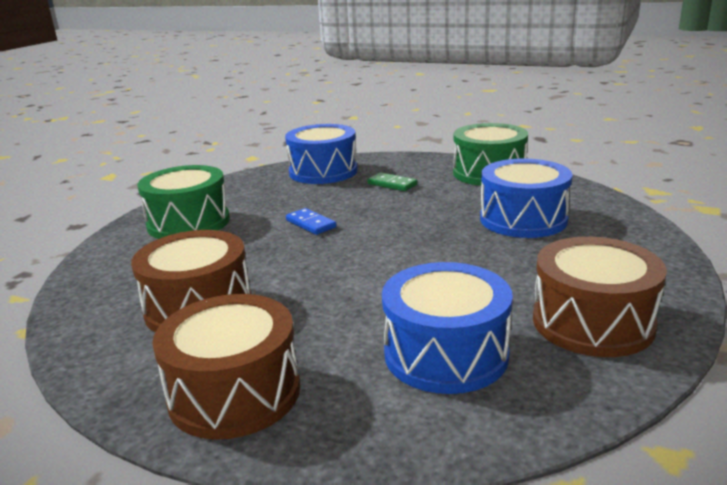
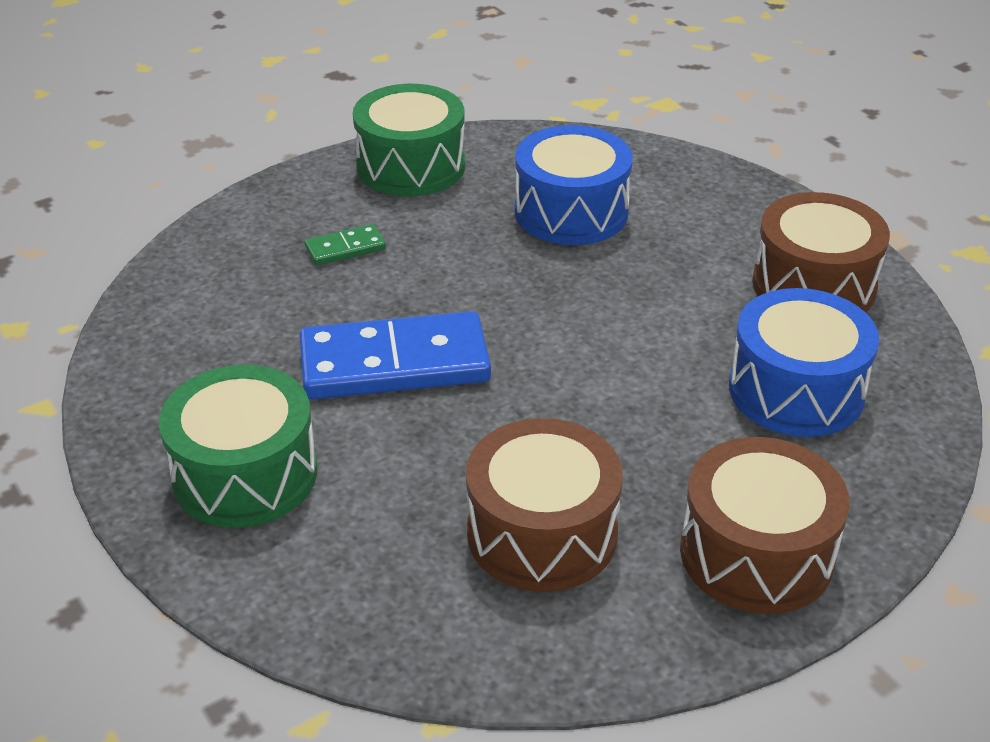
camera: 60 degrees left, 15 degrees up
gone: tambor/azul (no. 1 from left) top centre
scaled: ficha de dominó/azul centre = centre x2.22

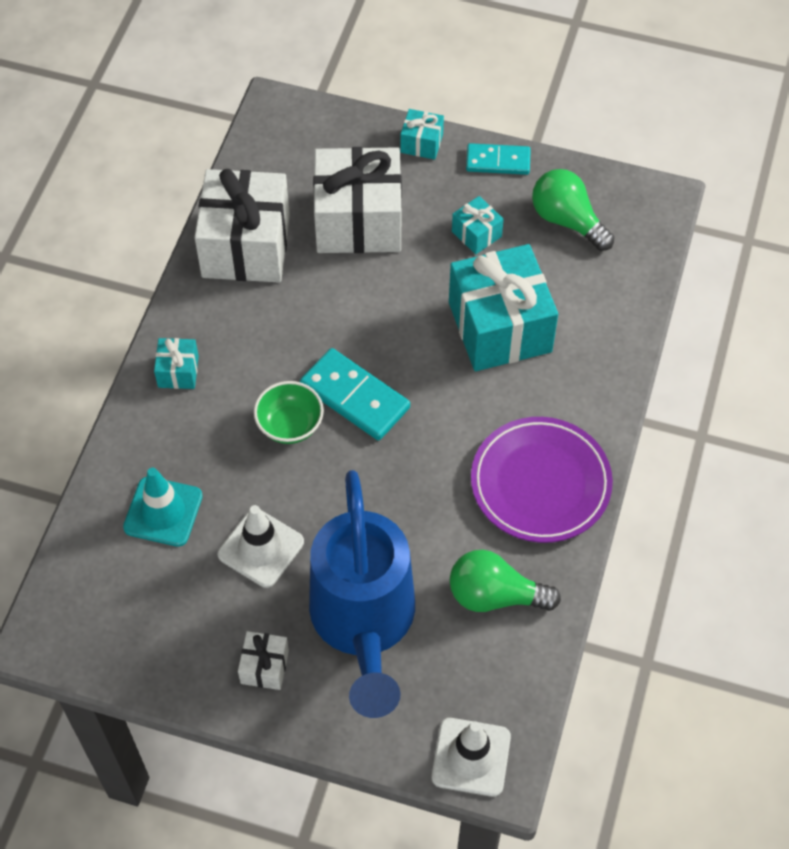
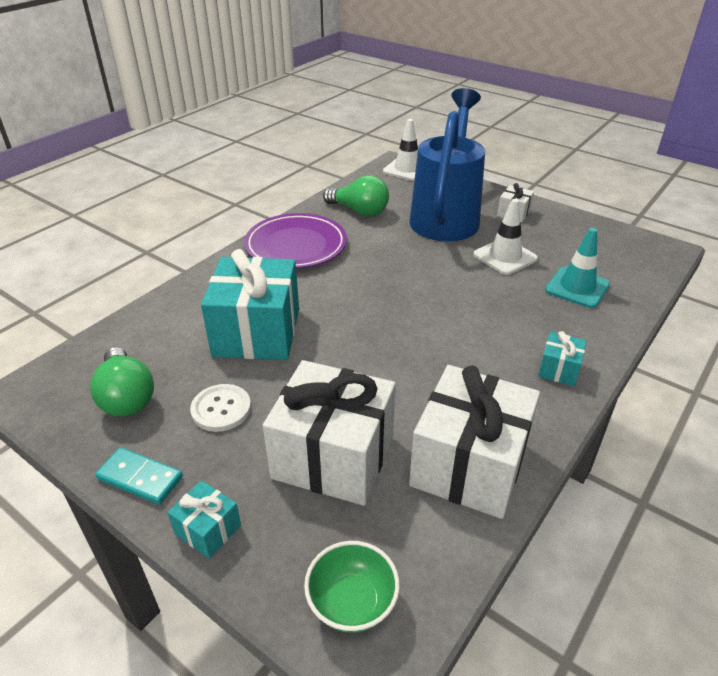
camera: 160 degrees left, 20 degrees down
gone: ficha de dominó/turquesa (no. 1 from left) centre
shifted: cuenco/verde centre to bottom centre
swapped: regalo/turquesa (no. 3 from left) top centre to botón/blanco middle left

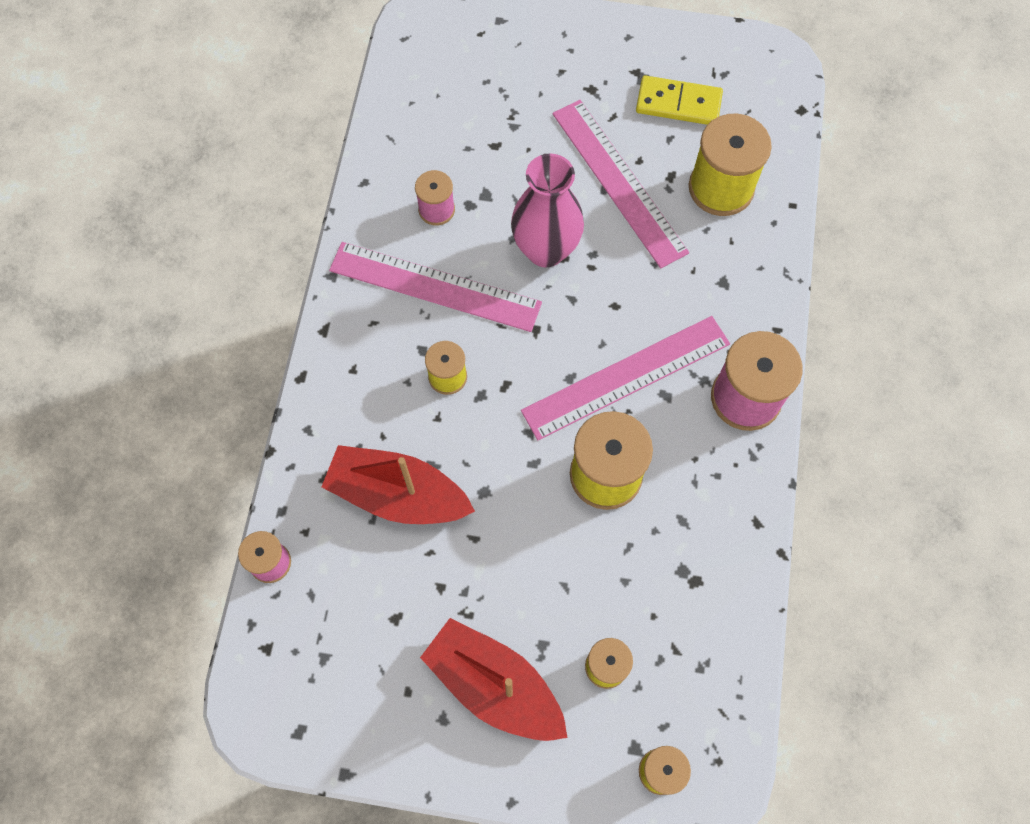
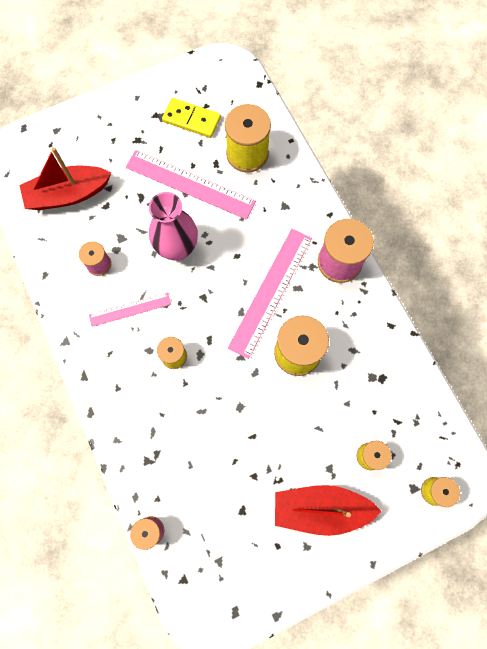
camera: 35 degrees left, 5 degrees up
shifted: barco/rojo (no. 1 from left) centre to top left
rotated: ficha de dominó/amarillo top centre = top centre 45 degrees clockwise
scaled: regla/rosa (no. 1 from left) centre = middle left x0.57

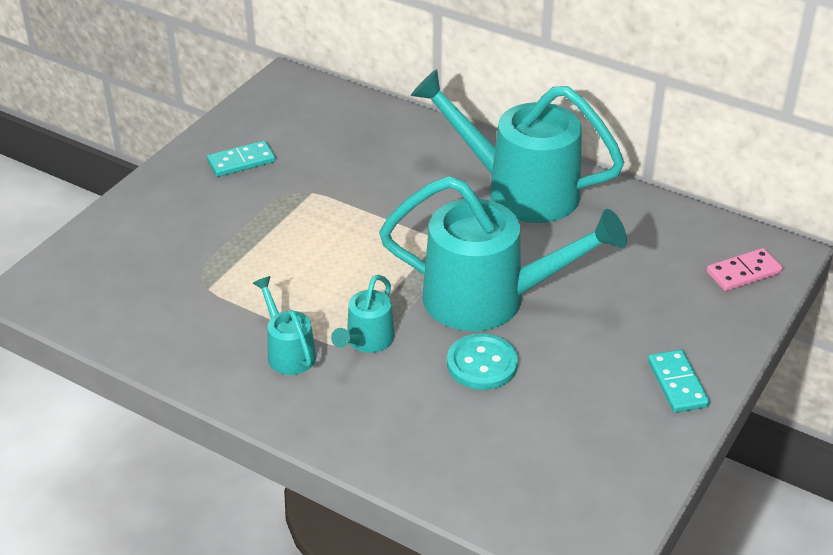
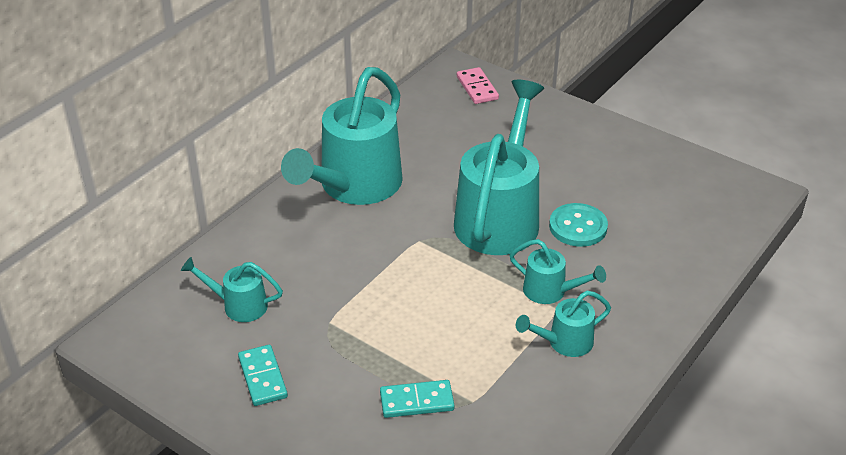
camera: 85 degrees left, 0 degrees up
new: regadera/turquesa (no. 1 from left) middle left
shifted: ficha de dominó/turquesa (no. 2 from left) bottom right to bottom centre

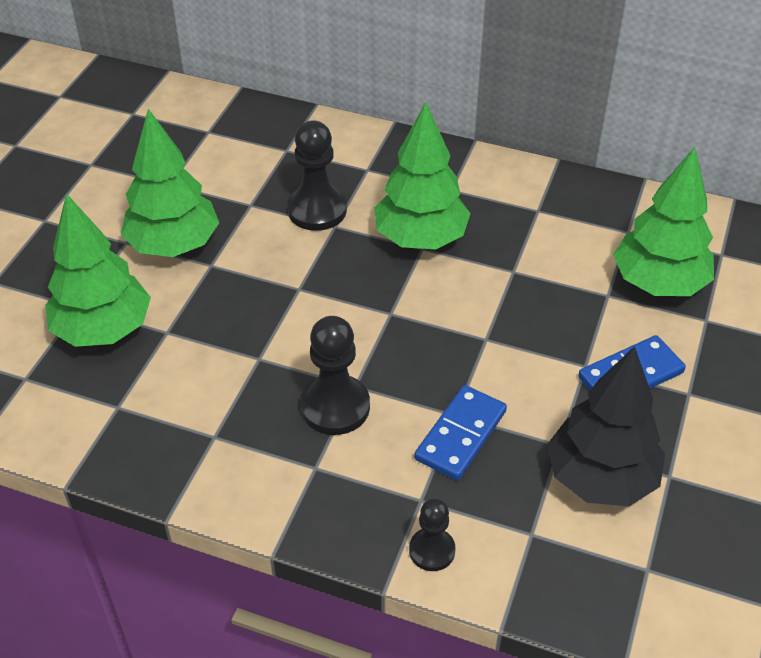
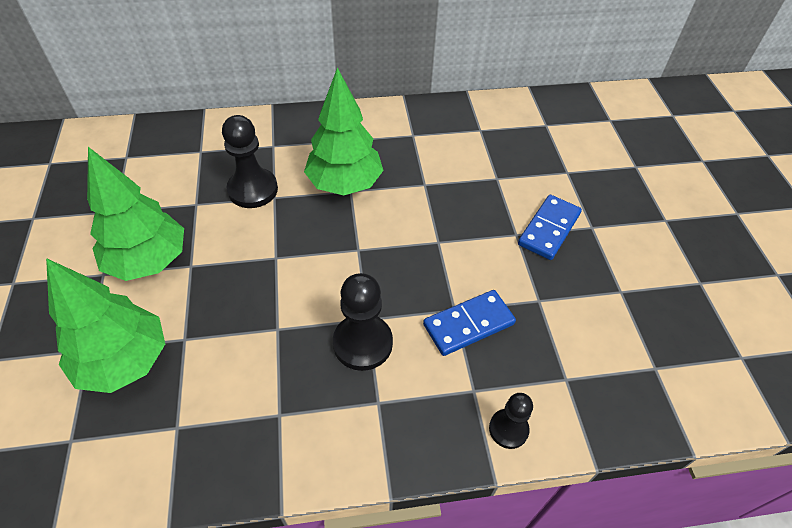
camera: 30 degrees left, 5 degrees up
gone: árbol/negro middle right; árbol/verde (no. 4 from left) middle right
rotated: ficha de dominó/azul (no. 1 from left) centre = centre 60 degrees clockwise

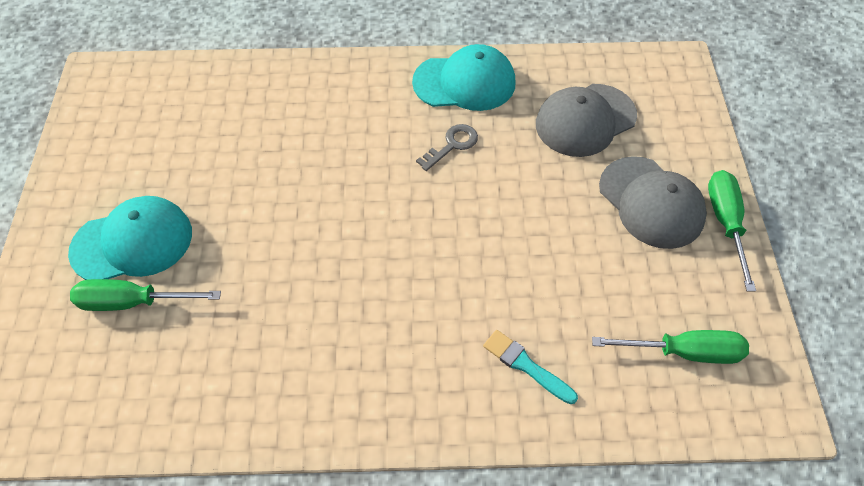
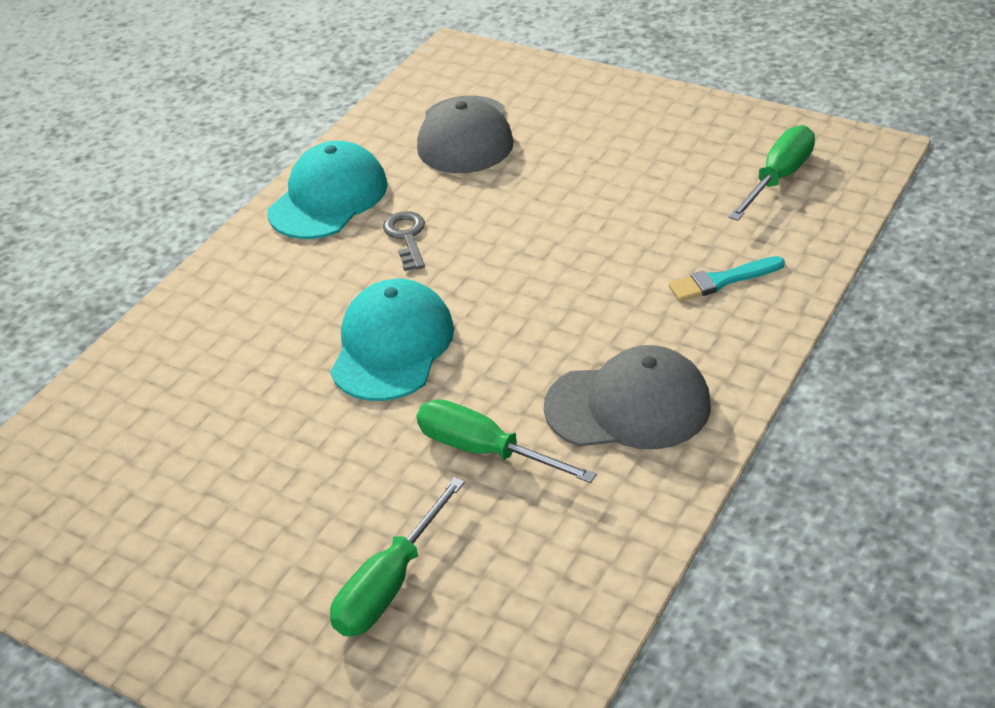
camera: 55 degrees left, 15 degrees down
shifted: gorra/turquesa (no. 1 from left in the first image) middle left to gorra/turquesa (no. 2 from left) centre; destornillador/verde (no. 3 from left in the first image) middle right to destornillador/verde (no. 2 from left) centre; gorra/gris (no. 2 from left) middle right to centre

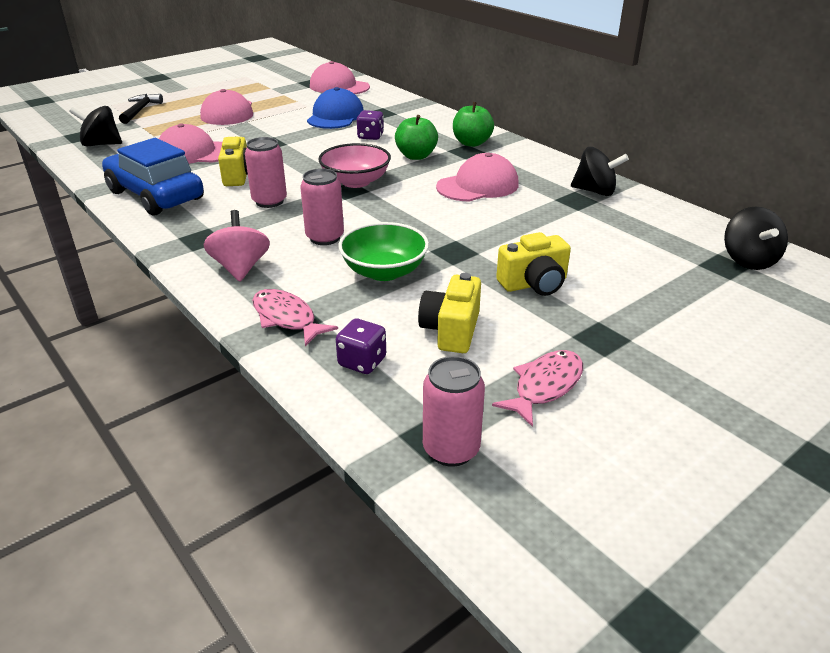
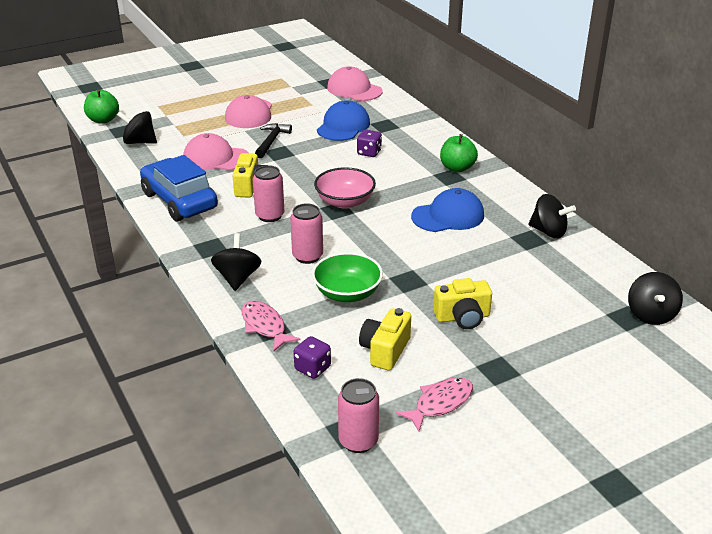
camera: 10 degrees right, 0 degrees up
shifted: manzana/verde (no. 1 from left) top centre to top left; martillo/negro top left to top centre
repainted: peonza/rosa middle left to peonza/negro (no. 2 from left) middle left; gorra/rosa (no. 4 from left) top centre to gorra/azul (no. 2 from left) centre

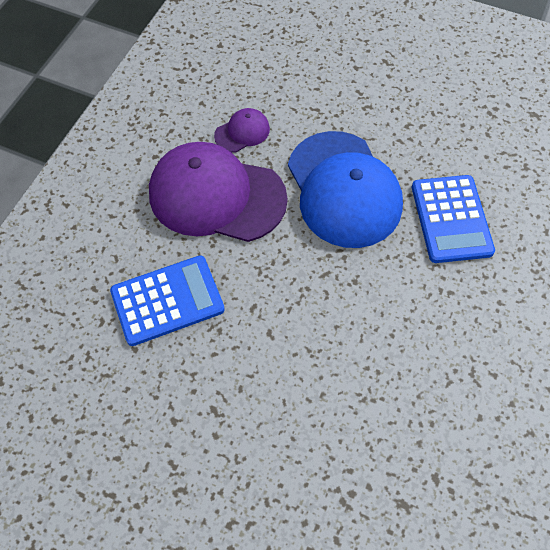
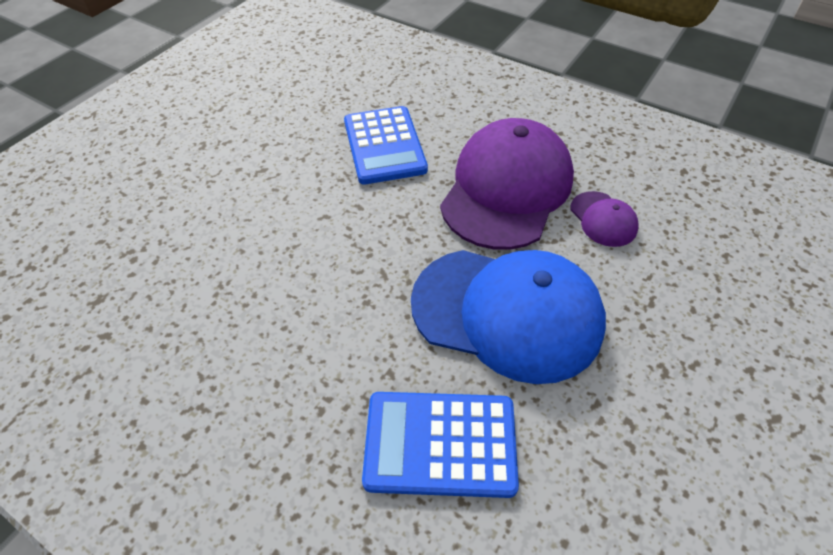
camera: 100 degrees right, 10 degrees down
rotated: gorra/azul centre = centre 150 degrees counterclockwise

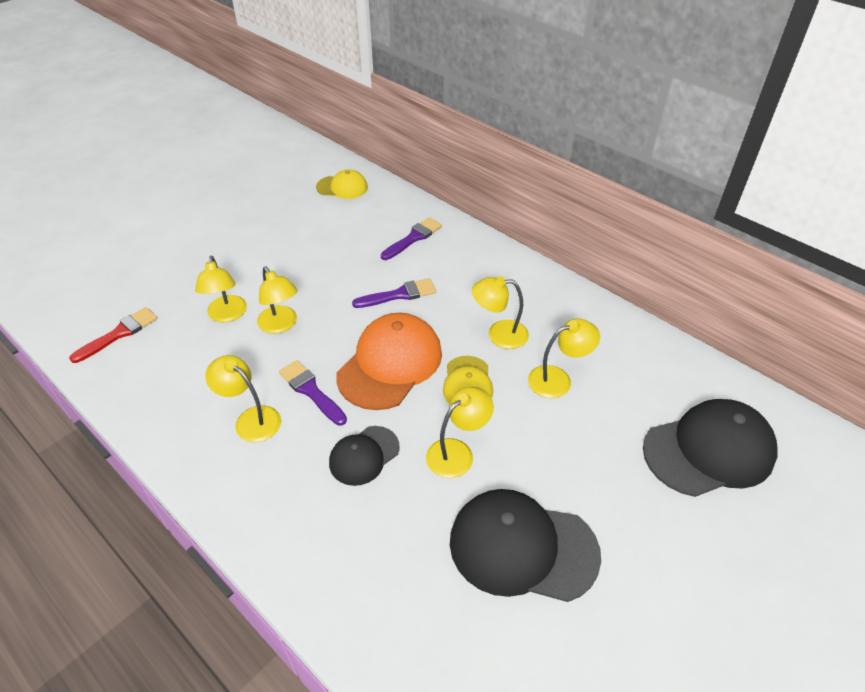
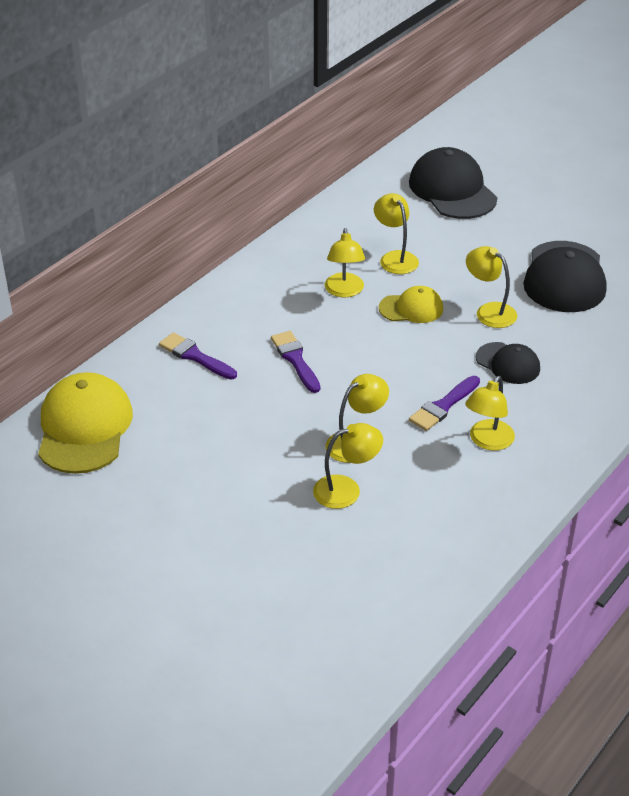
camera: 95 degrees left, 5 degrees down
gone: pincel/rojo middle left; gorra/naranja centre
scaled: gorra/amarillo (no. 1 from left) top centre = middle left x1.79

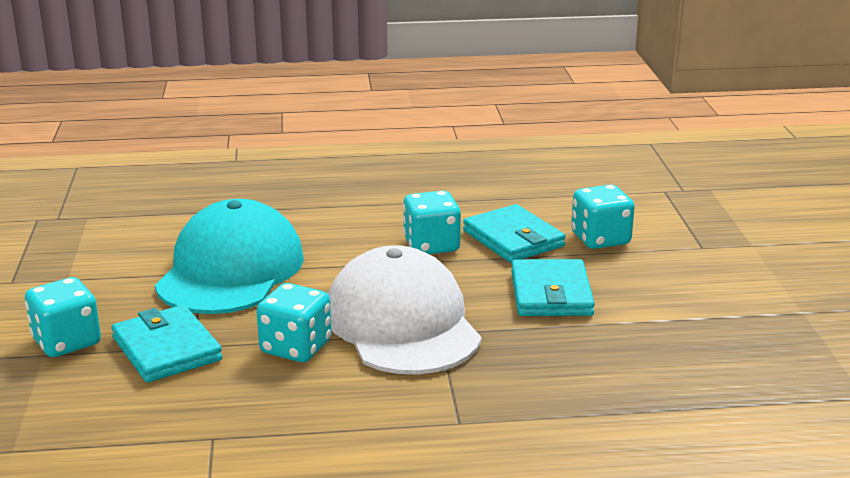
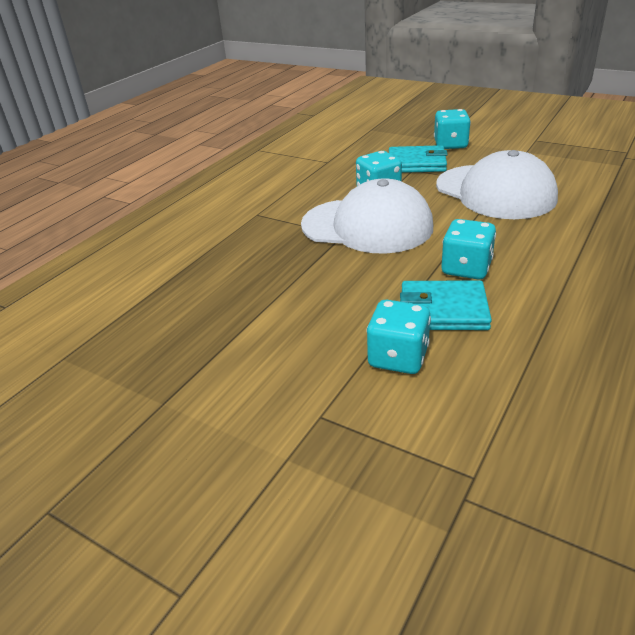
camera: 130 degrees right, 10 degrees up
gone: cartera/turquesa (no. 3 from left) centre
repainted: gorra/turquesa middle left to gorra/blanco (no. 2 from left) top right

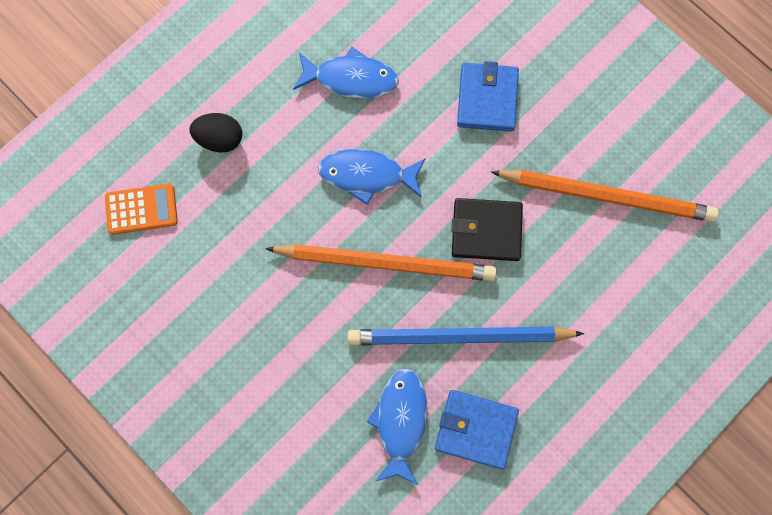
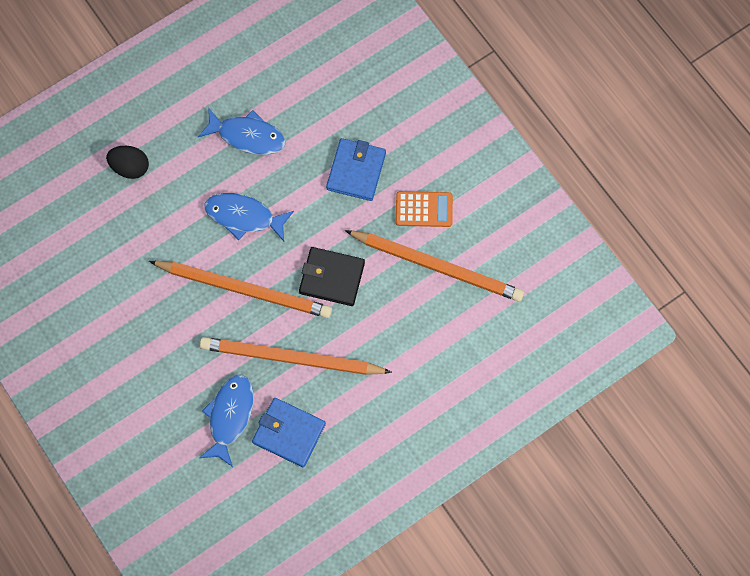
camera: 10 degrees right, 5 degrees down
shifted: calculadora/naranja middle left to centre
repainted: lápiz/azul centre to lápiz/naranja (no. 2 from left) centre

